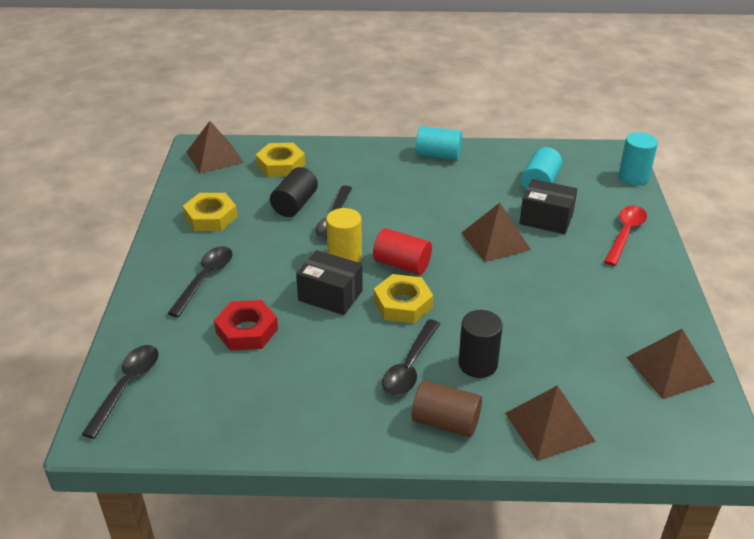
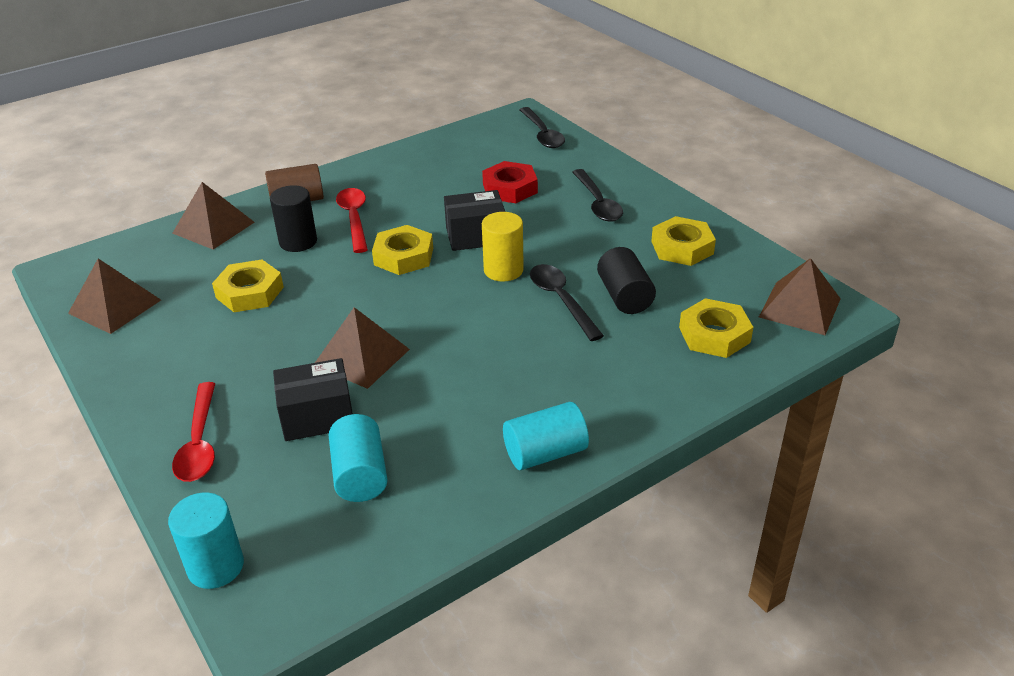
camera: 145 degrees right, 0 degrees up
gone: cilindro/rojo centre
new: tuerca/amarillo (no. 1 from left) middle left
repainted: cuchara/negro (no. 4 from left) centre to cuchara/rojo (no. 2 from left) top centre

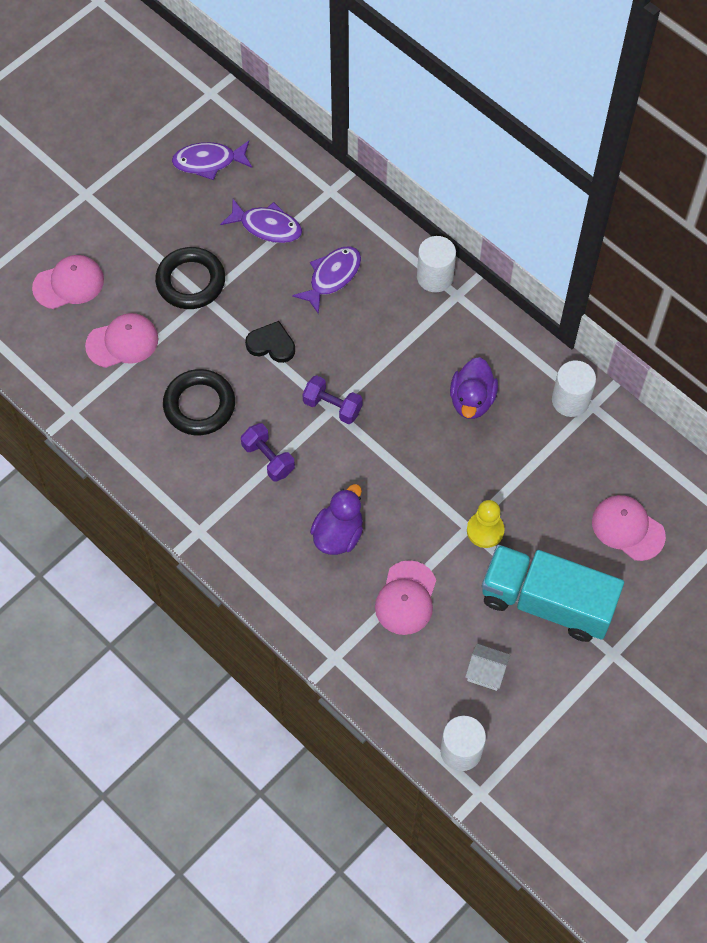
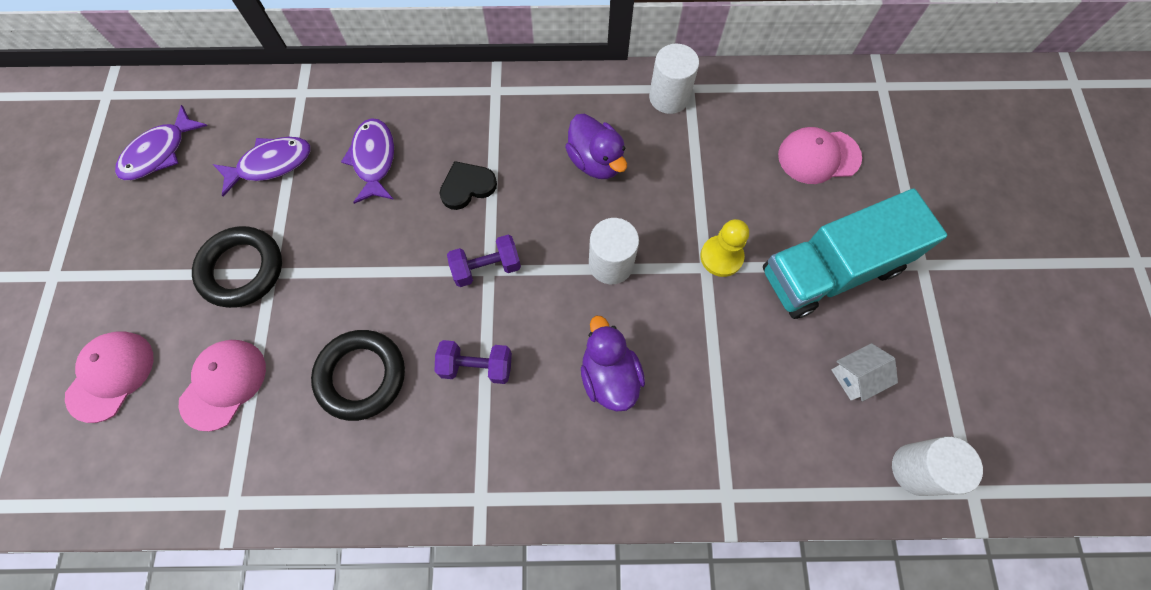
camera: 45 degrees left, 5 degrees up
gone: gorra/rosa (no. 3 from left) centre
shifted: corazón/negro centre to top centre; cilindro/blanco (no. 1 from left) top centre to centre

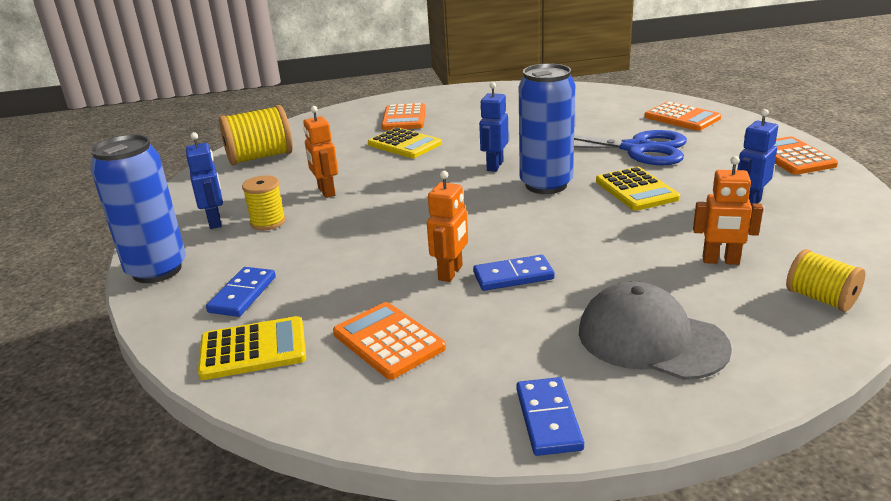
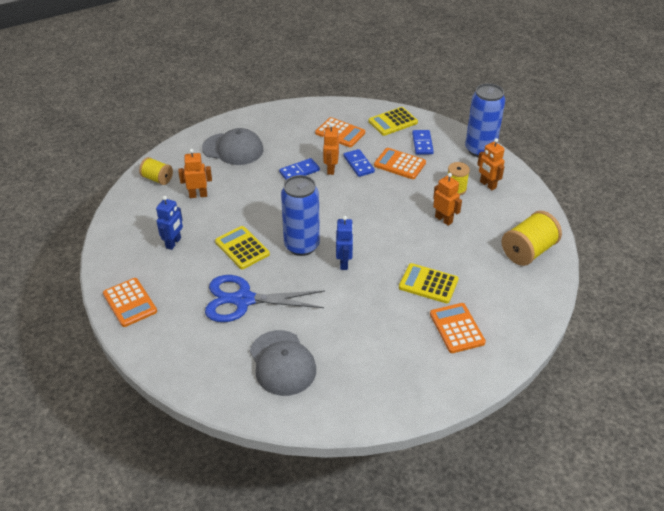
camera: 160 degrees right, 15 degrees up
new: gorra/gris (no. 2 from left) bottom centre
shifted: ficha de dominó/azul (no. 3 from left in the first image) bottom centre to ficha de dominó/azul (no. 2 from left) top centre; calculadora/naranja (no. 3 from left) top right to top centre
repainted: robot/azul (no. 1 from left) middle left to robot/naranja (no. 4 from left) top right

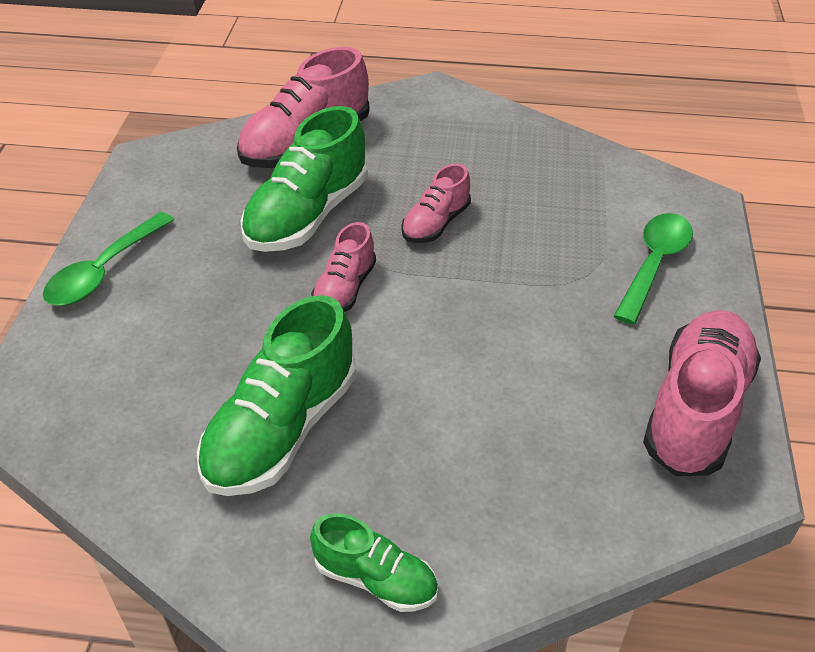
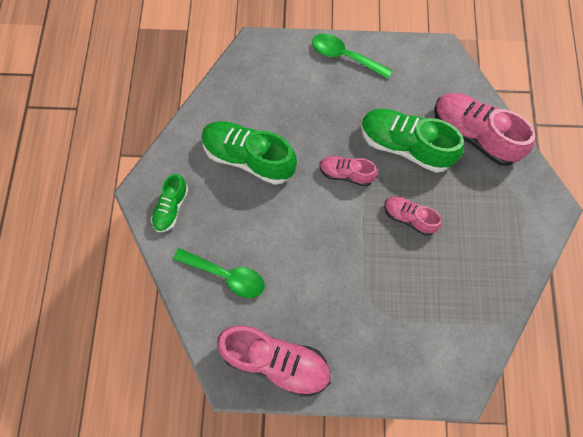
camera: 85 degrees right, 25 degrees up
shifted: cuchara/verde (no. 2 from left in the first image) middle right to cuchara/verde (no. 1 from left) centre

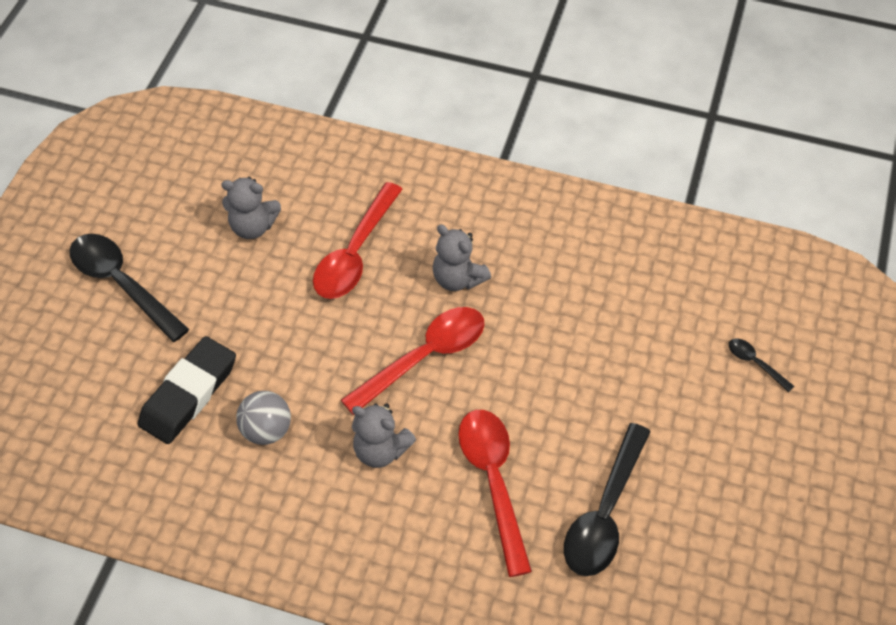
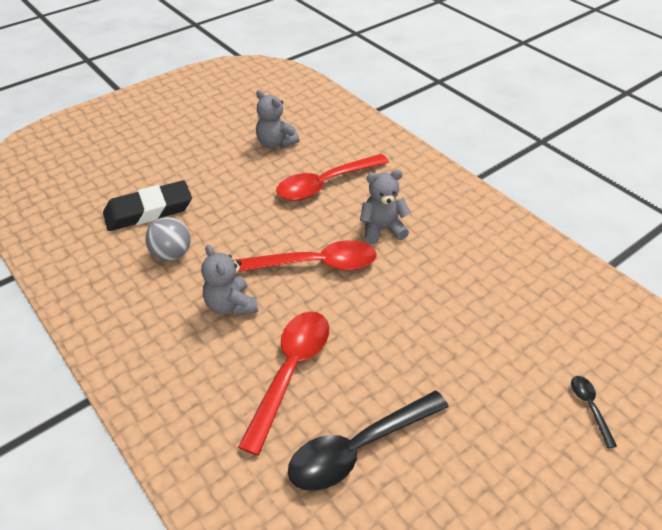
camera: 35 degrees right, 10 degrees down
gone: cuchara/negro (no. 1 from left) middle left
rotated: osito/gris (no. 3 from left) centre = centre 90 degrees clockwise

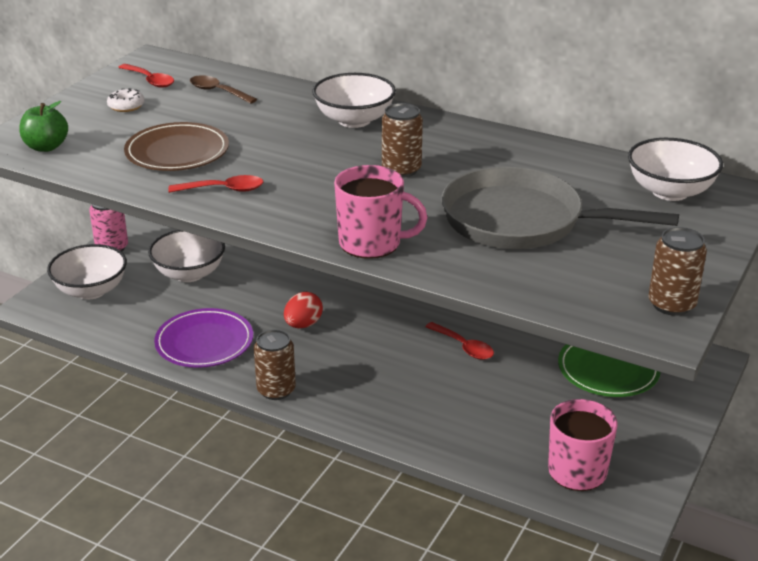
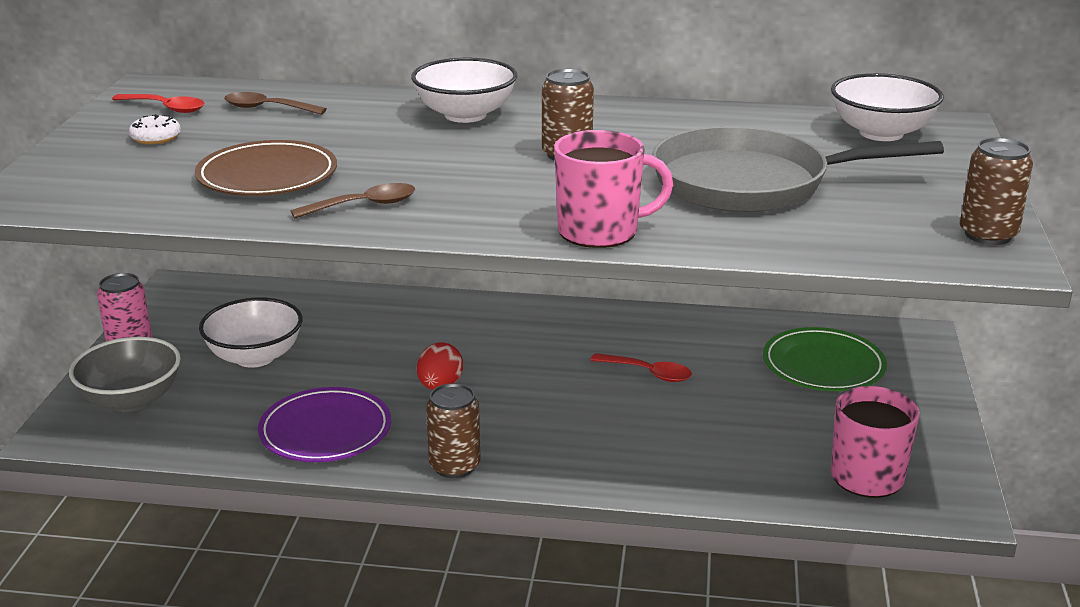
camera: 20 degrees left, 5 degrees down
gone: manzana/verde top left
repainted: cuenco/blanco (no. 1 from left) middle left to cuenco/gris middle left; cuchara/rojo (no. 2 from left) top left to cuchara/marrón (no. 2 from left) top left

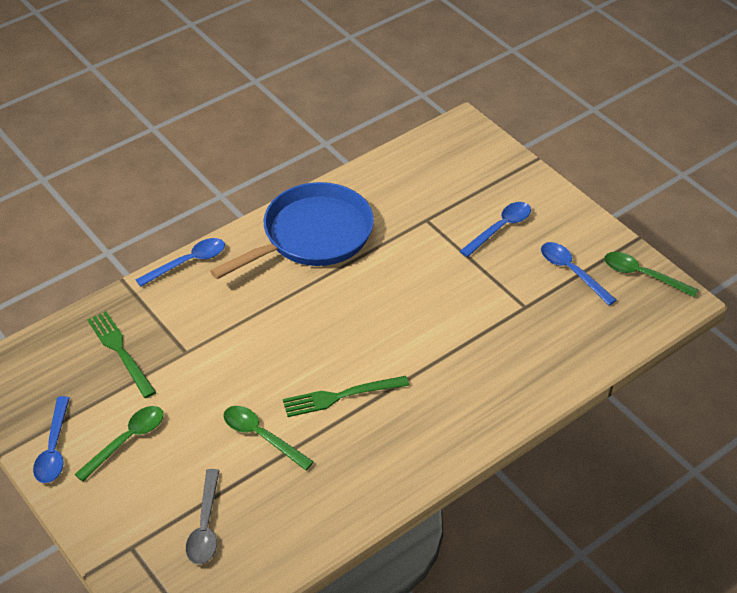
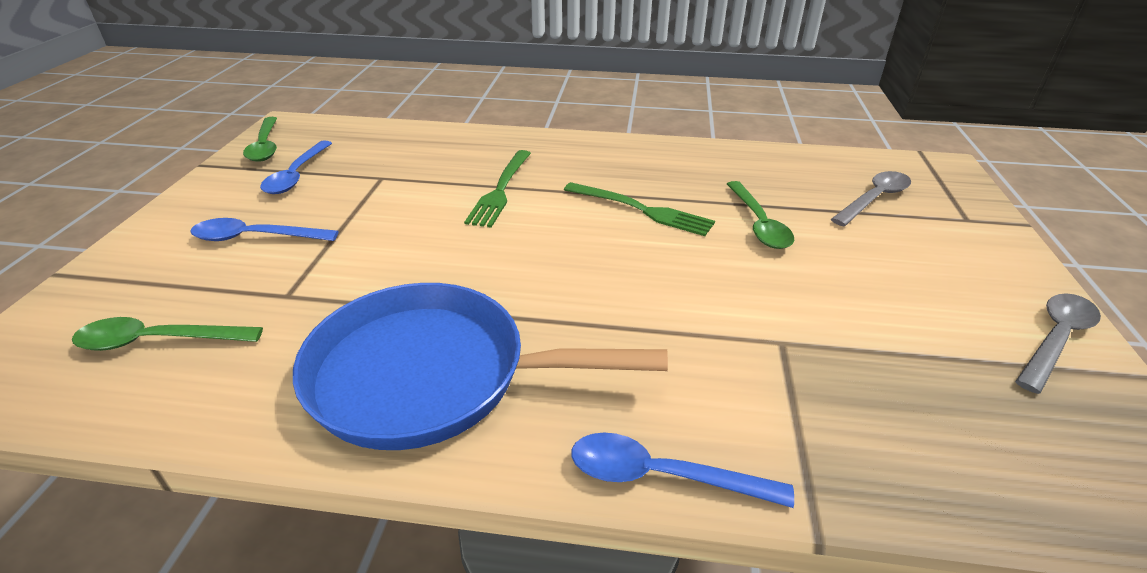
camera: 135 degrees left, 10 degrees down
shifted: cuchara/verde (no. 1 from left) bottom left to middle left; tenedor/verde (no. 1 from left) middle left to top centre
repainted: cuchara/azul (no. 1 from left) bottom left to cuchara/gris (no. 2 from left) middle right

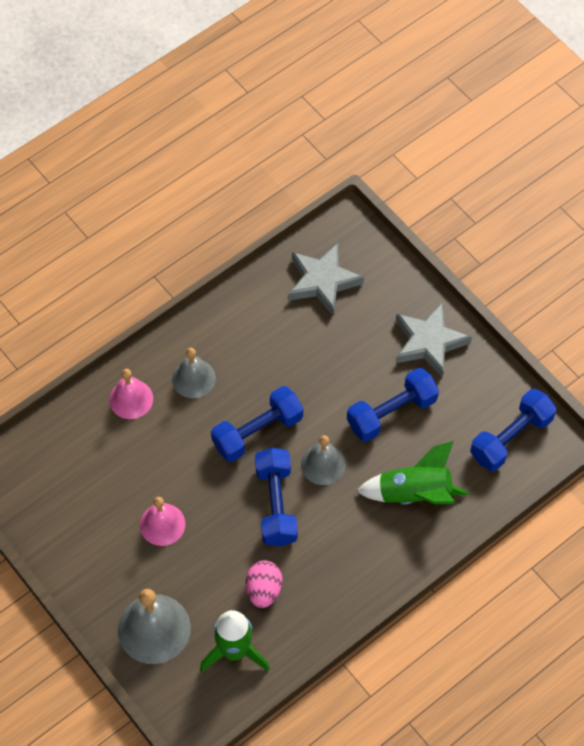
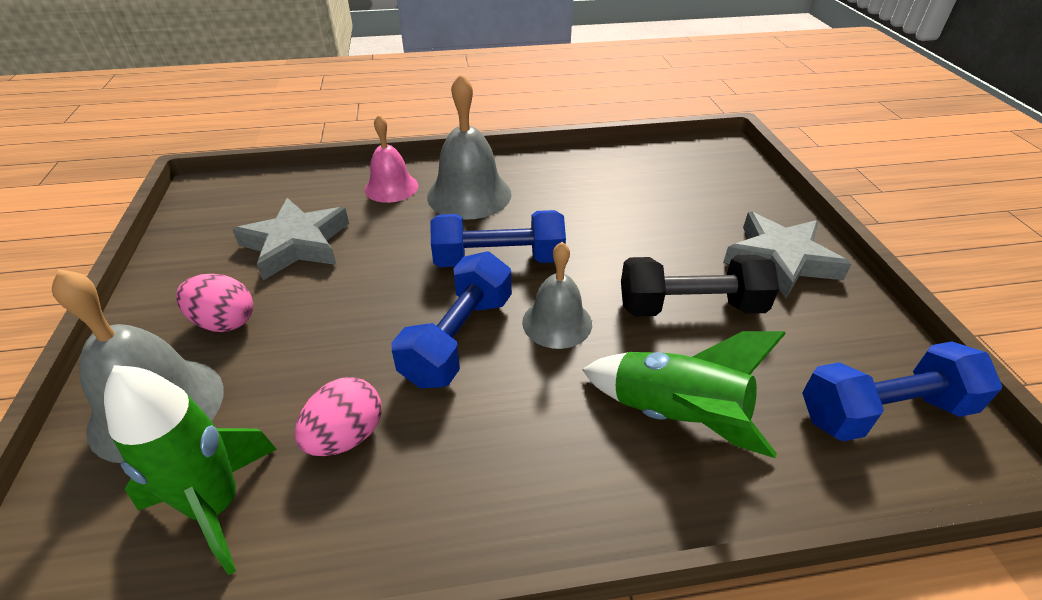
camera: 30 degrees right, 20 degrees down
gone: campana/rosa (no. 2 from left) bottom left
new: huevo/rosa (no. 1 from left) middle left
shifted: estrella/gris (no. 1 from left) centre to middle left
repainted: mancuerna/azul (no. 3 from left) middle right to mancuerna/negro middle right
scaled: campana/gris (no. 2 from left) middle left = top centre x1.55

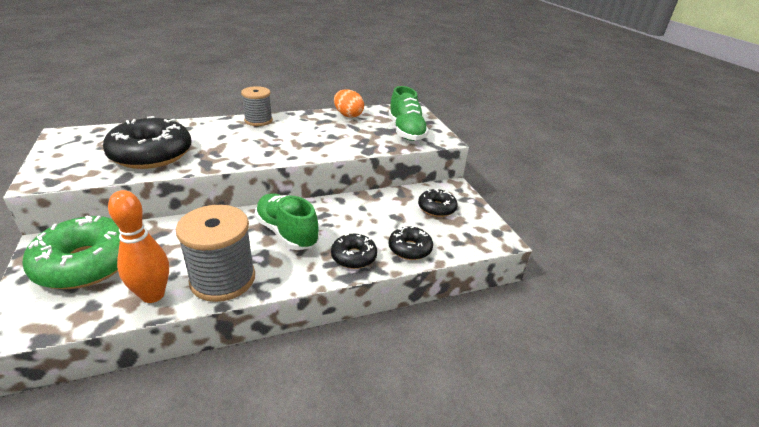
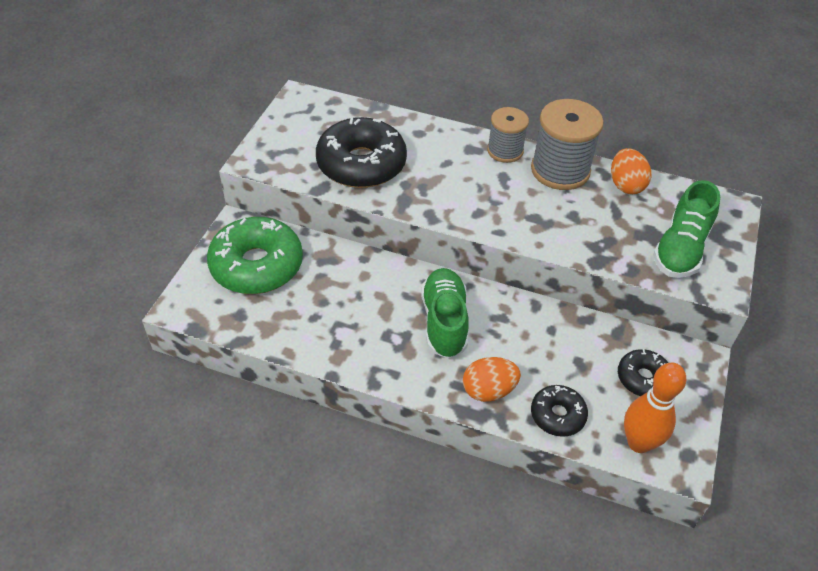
camera: 40 degrees right, 15 degrees up
shifted: carrete/gris (no. 1 from left in the first image) middle left to carrete/gris (no. 2 from left) top right; bolo/naranja middle left to bottom right
swapped: rosquilla/negro (no. 2 from left) centre to huevo/naranja (no. 1 from left) centre

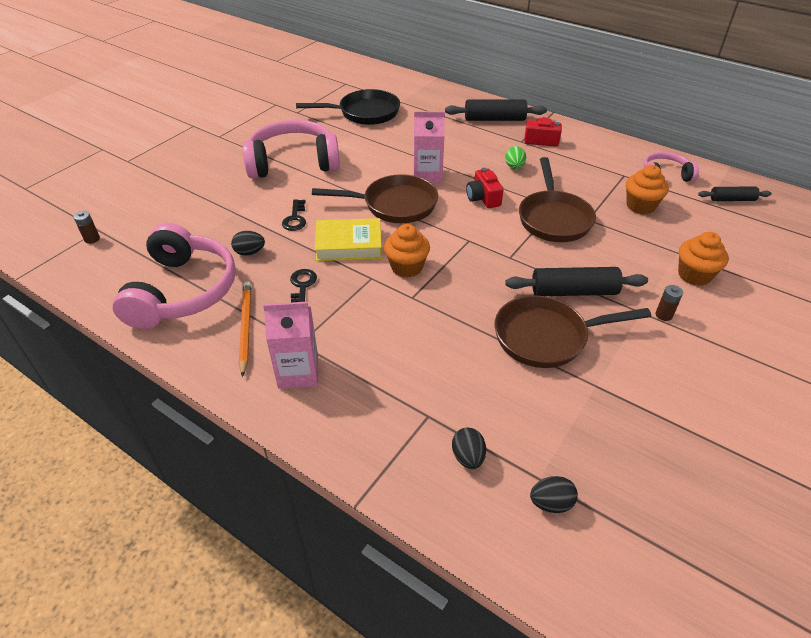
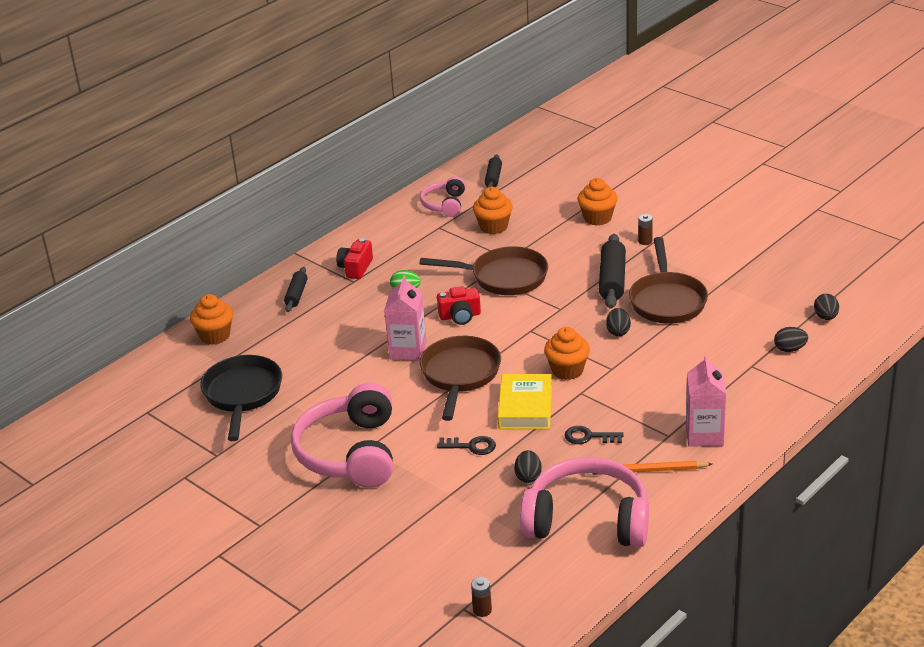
camera: 80 degrees left, 10 degrees down
new: magdalena/naranja (no. 1 from left) middle left; huevo/negro (no. 2 from left) middle right
scaled: rodillo/negro (no. 1 from left) top centre = middle left x0.60

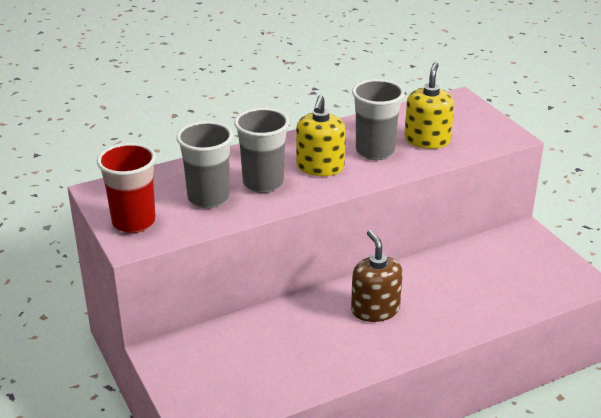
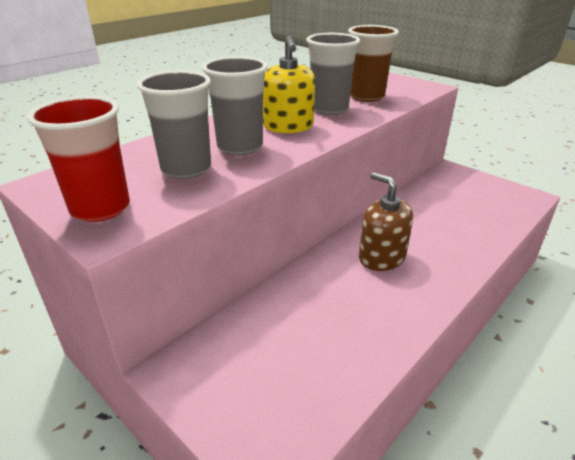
camera: 20 degrees left, 0 degrees up
swapped: dispensador de jabón/amarillo (no. 2 from left) top right to vaso/marrón top centre

